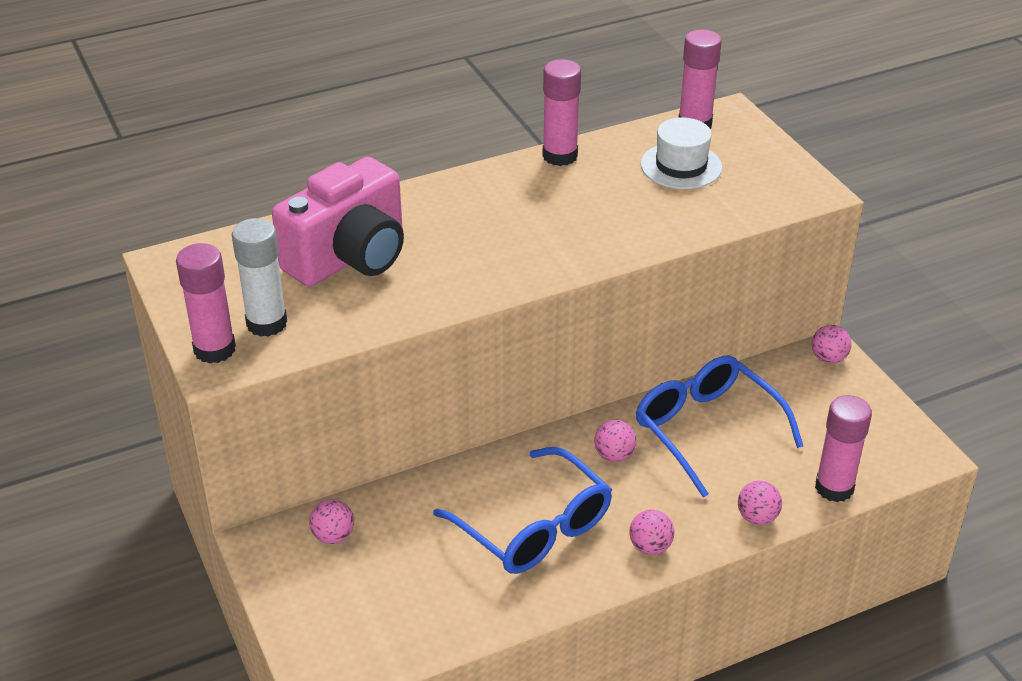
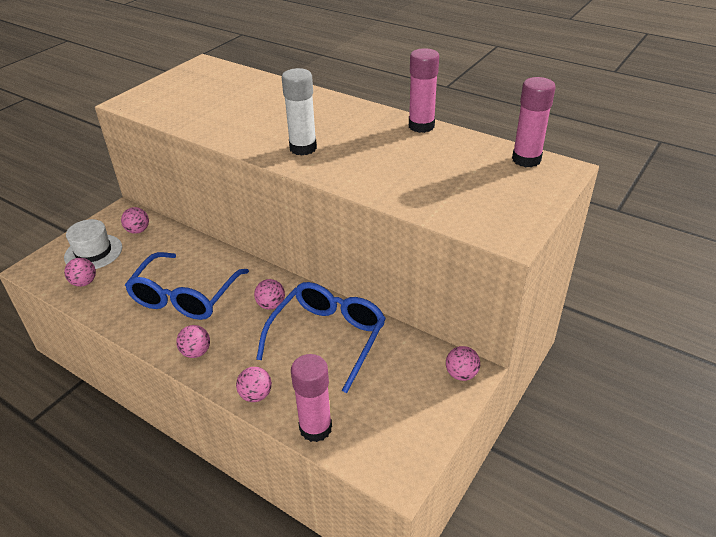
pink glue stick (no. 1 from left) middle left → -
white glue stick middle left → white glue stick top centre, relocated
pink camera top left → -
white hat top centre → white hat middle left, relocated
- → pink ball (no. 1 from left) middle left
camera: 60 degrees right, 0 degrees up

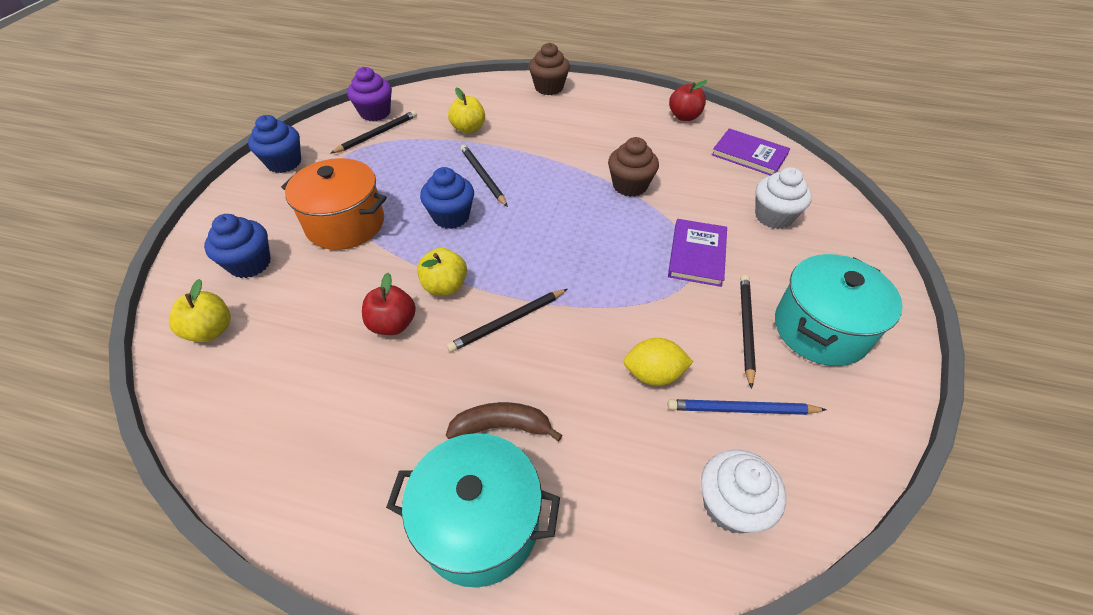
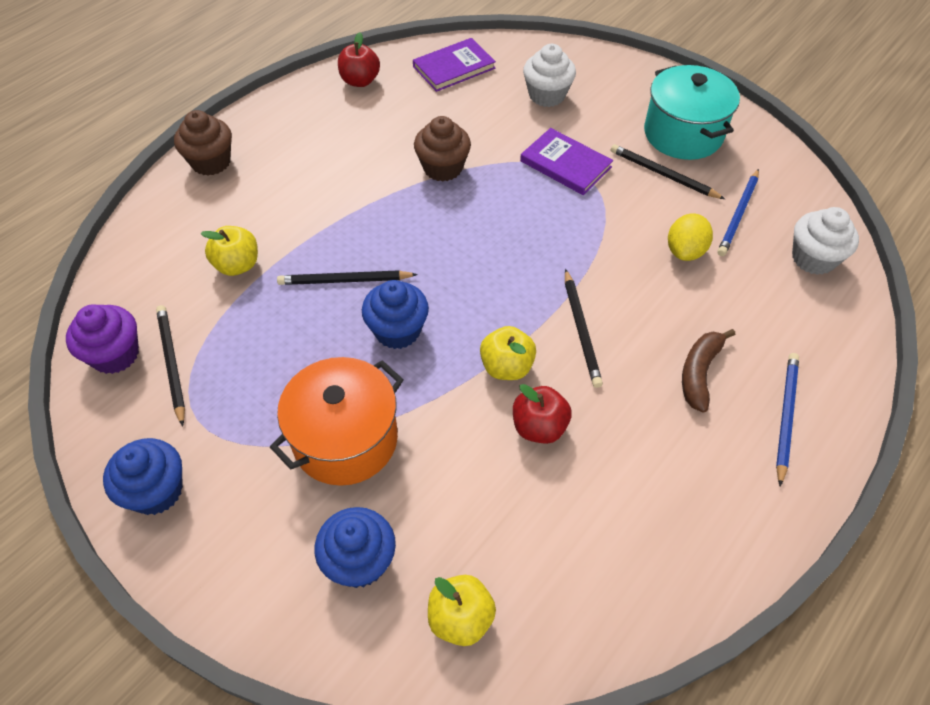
turquoise pot (no. 1 from left) bottom centre → blue pencil (no. 2 from left) middle right
camera: 65 degrees left, 5 degrees up

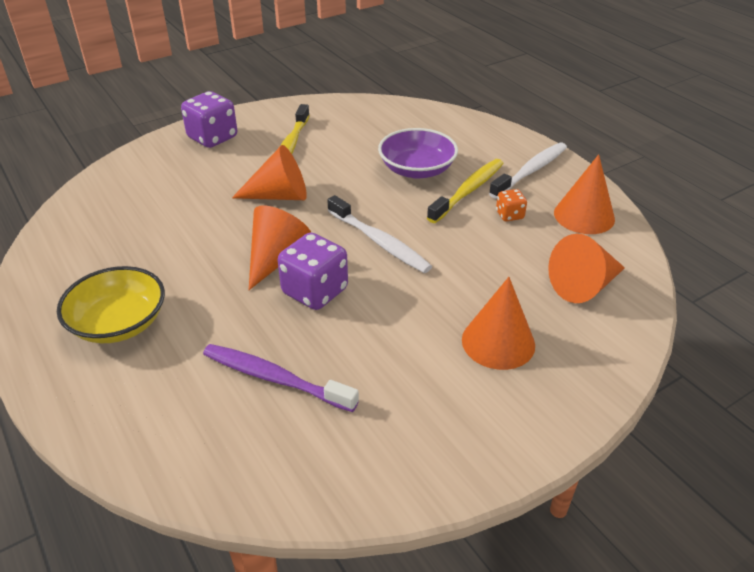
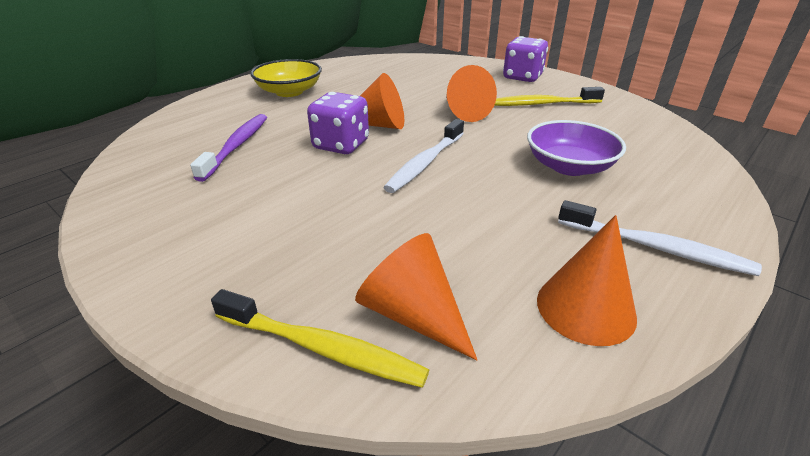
yellow toothbrush (no. 2 from left in the first image) centre → yellow toothbrush (no. 1 from left) bottom centre, relocated
orange cone (no. 3 from left) centre → -
orange dice middle right → -
camera: 75 degrees right, 5 degrees down

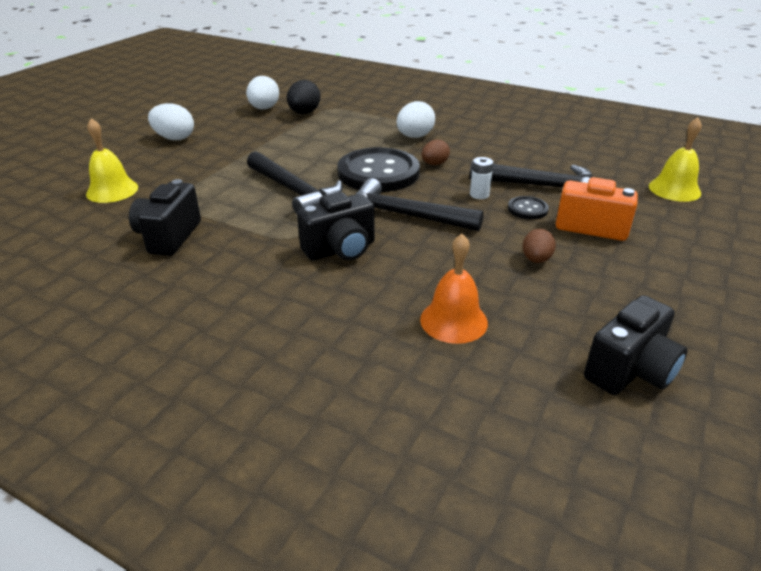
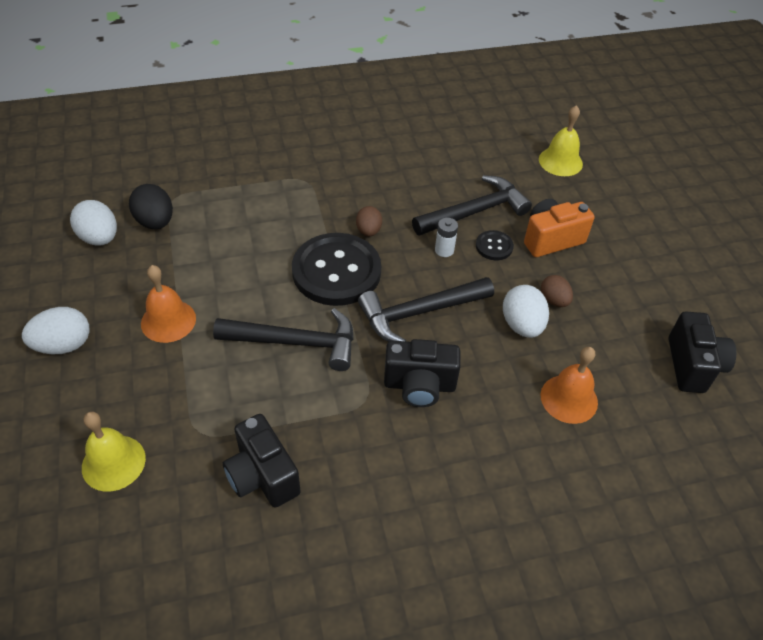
black camera (no. 2 from left) centre, 75 degrees clockwise
white egg (no. 3 from left) top centre → white egg (no. 3 from left) middle right, relocated
- → orange bell (no. 1 from left) middle left
camera: 45 degrees left, 15 degrees up

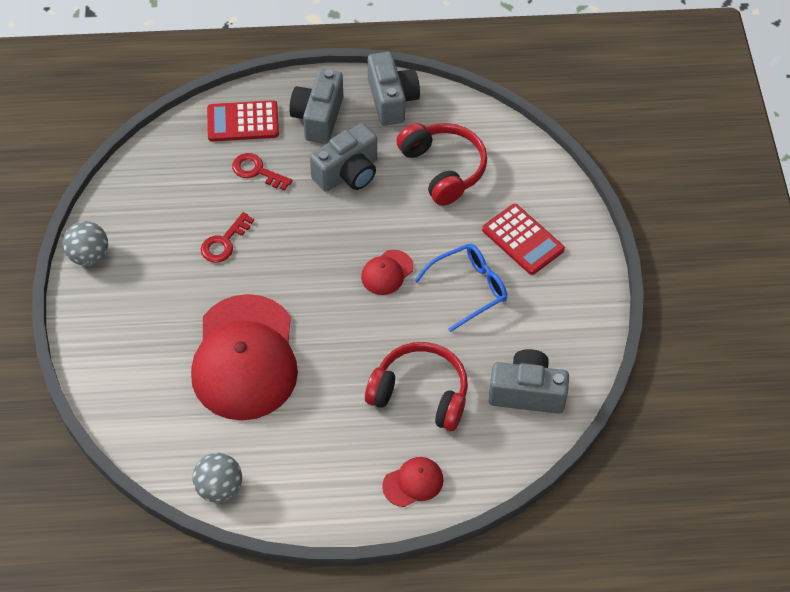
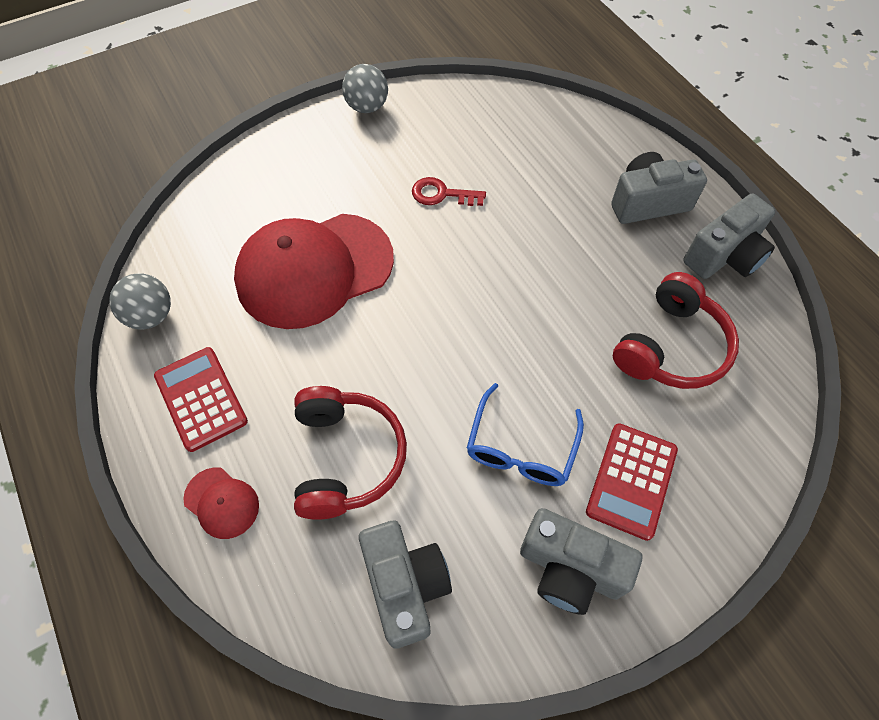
red calculator (no. 1 from left) top left → red calculator (no. 1 from left) middle left, relocated
red key (no. 2 from left) top left → -
grey camera (no. 2 from left) top centre → grey camera (no. 2 from left) bottom centre, relocated
red cap (no. 2 from left) centre → -
blue glasses centre, 75 degrees clockwise
camera: 65 degrees right, 5 degrees up

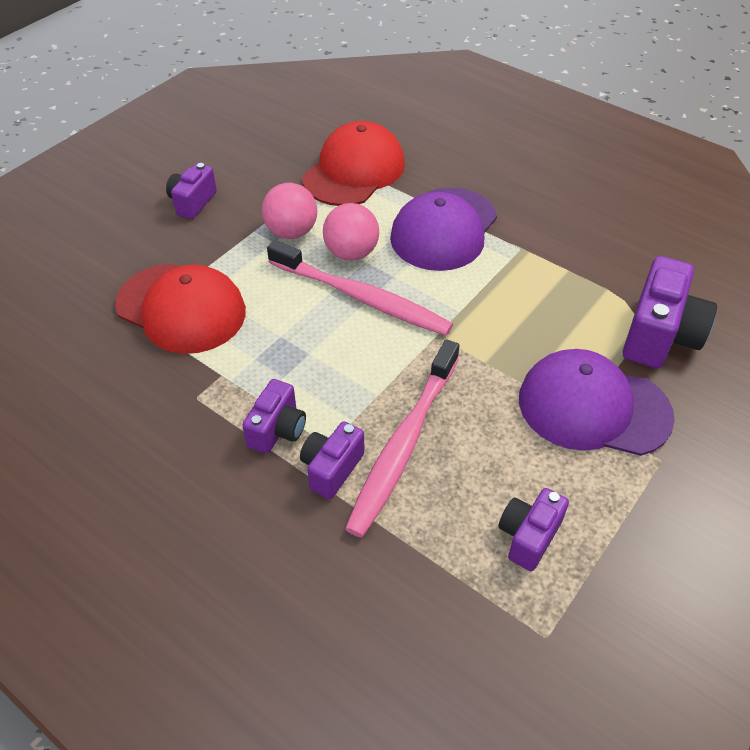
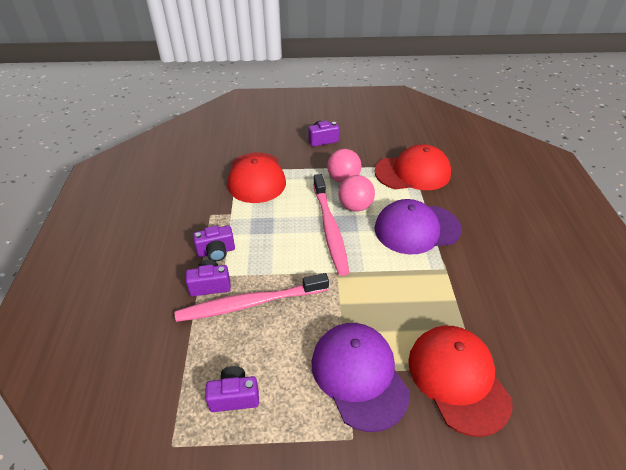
purple camera (no. 5 from left) middle right → red cap (no. 3 from left) bottom right
camera: 50 degrees right, 5 degrees down

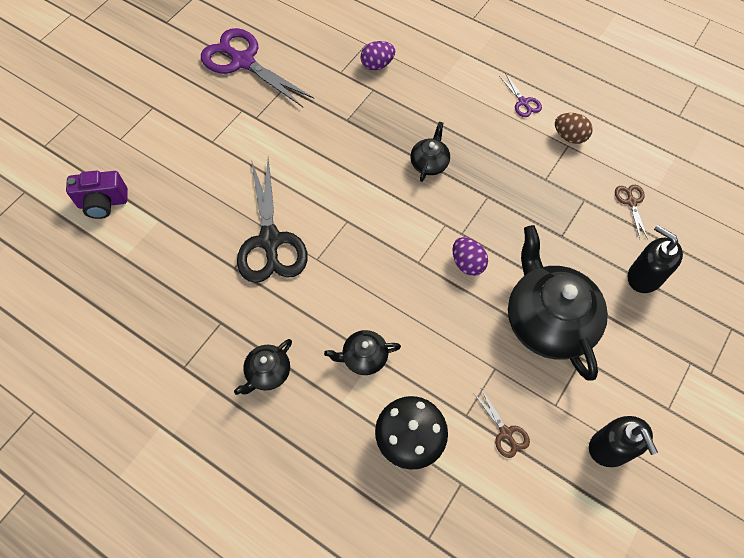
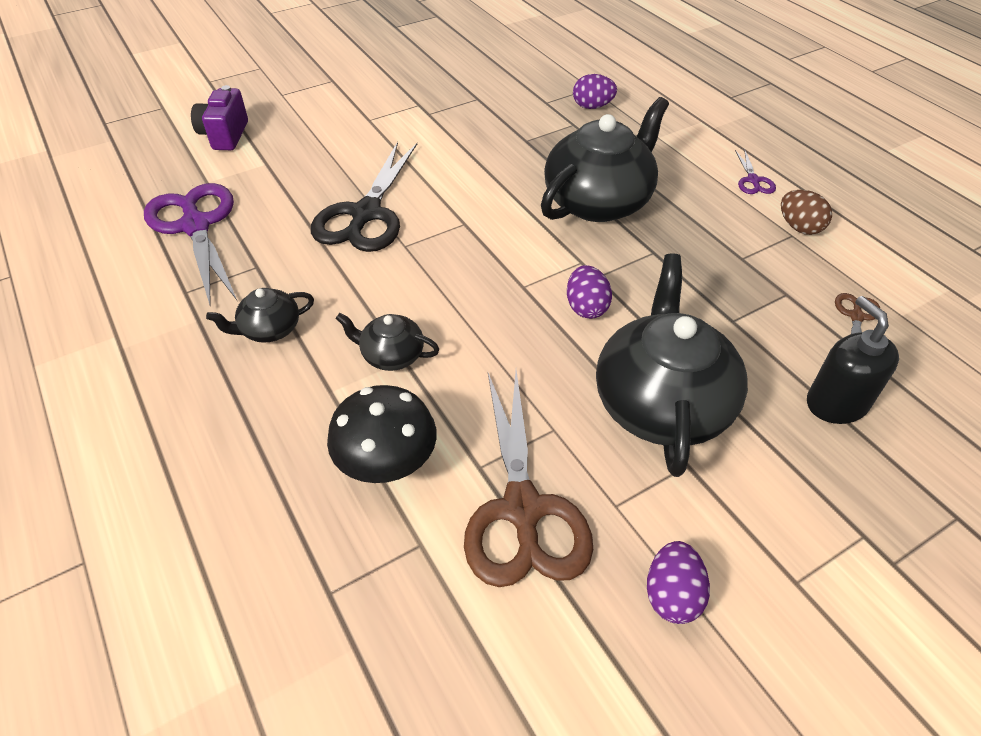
purple camera middle left → purple camera top left, 75 degrees clockwise
purple scissors (no. 1 from left) top centre → purple scissors (no. 1 from left) top left, relocated
black teapot (no. 3 from left) top centre, x2.12
brown scissors (no. 1 from left) bottom right → brown scissors (no. 1 from left) centre, x2.28
black soap dispenser (no. 1 from left) bottom right → purple egg (no. 3 from left) bottom right
camera: 25 degrees right, 15 degrees down

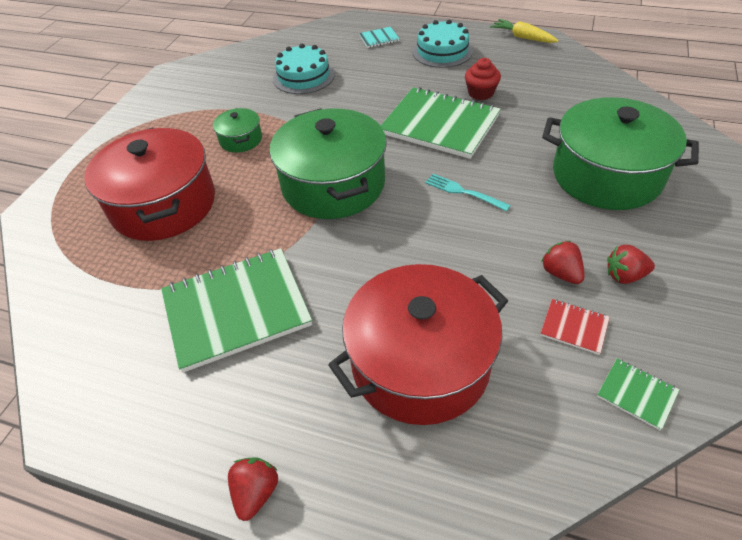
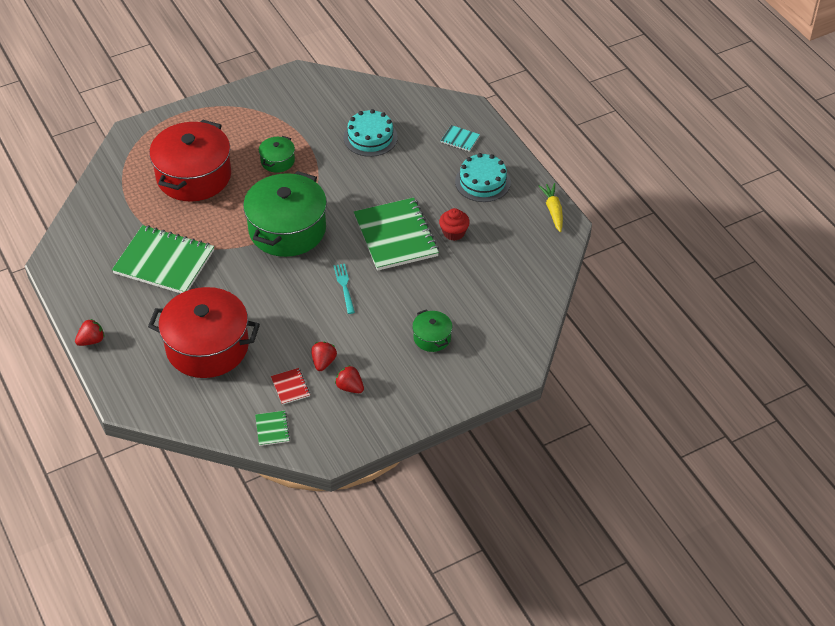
green pot (no. 3 from left) top right → green pot (no. 3 from left) centre, x0.46
camera: 40 degrees right, 0 degrees up

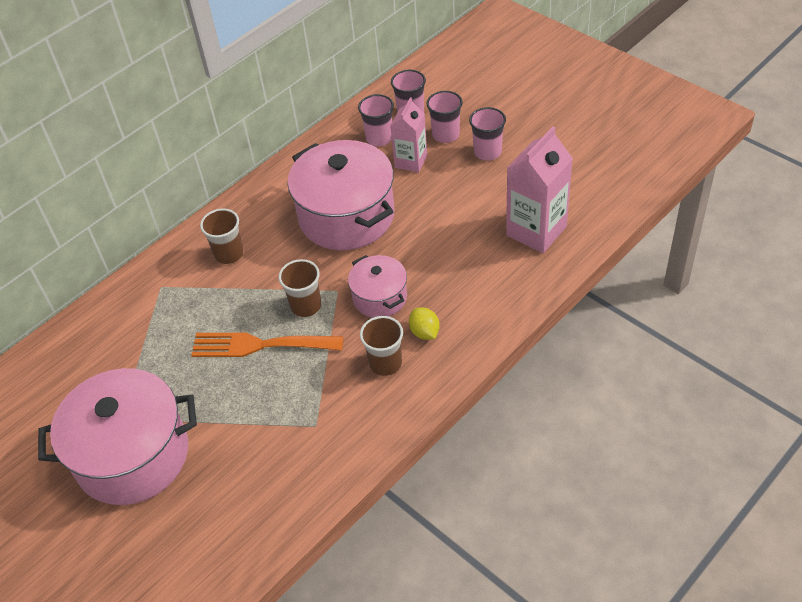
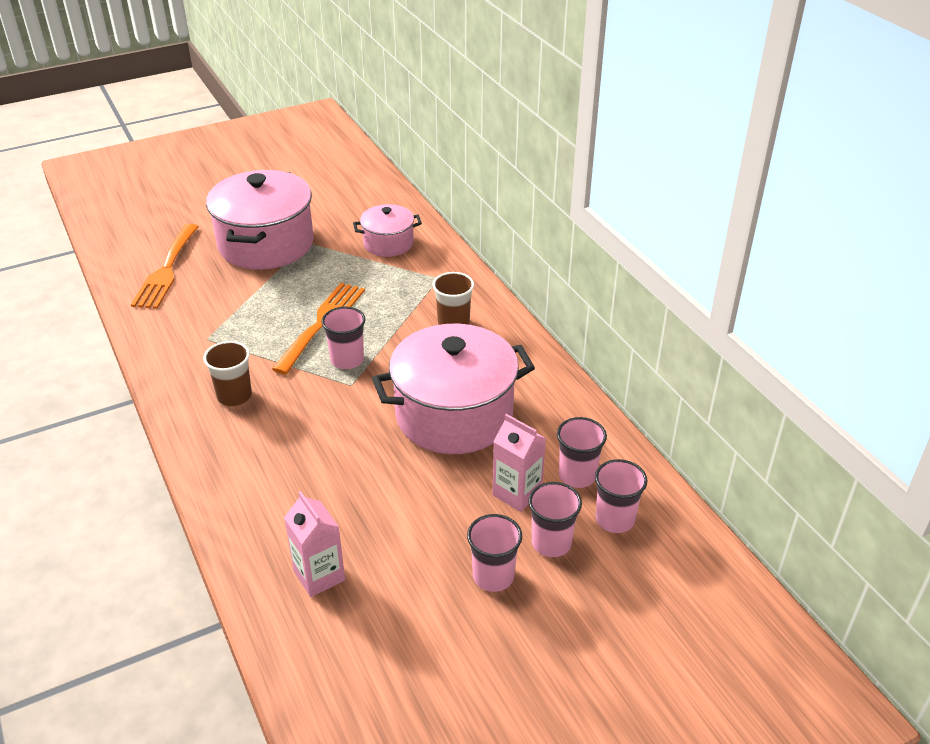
brown cup (no. 2 from left) centre → pink cup (no. 1 from left) centre
pink pot (no. 3 from left in the first image) centre → pink pot (no. 2 from left) top centre, relocated
yellow lemon centre → -
pink carton (no. 2 from left in the first image) top right → pink carton (no. 1 from left) bottom centre, x0.63
- → orange fork (no. 1 from left) middle left
camera: 105 degrees right, 10 degrees down

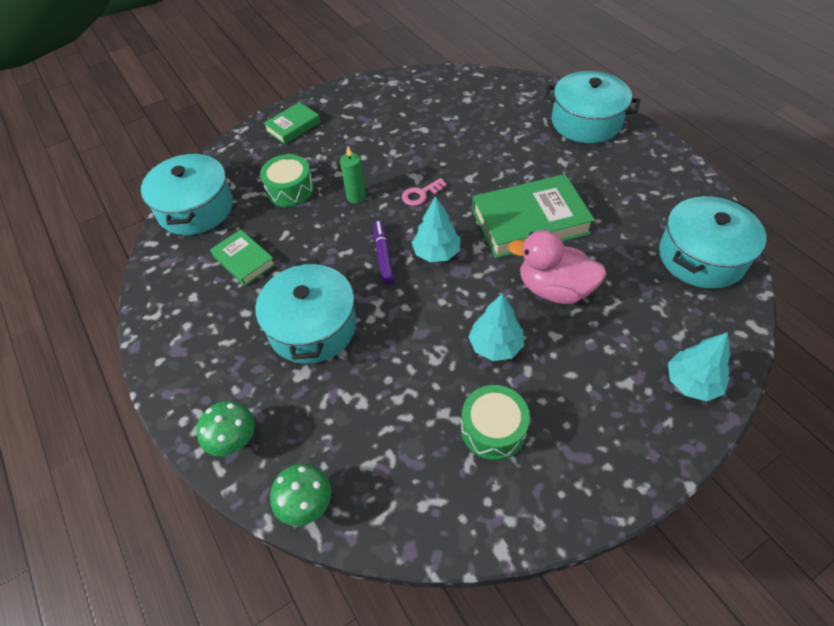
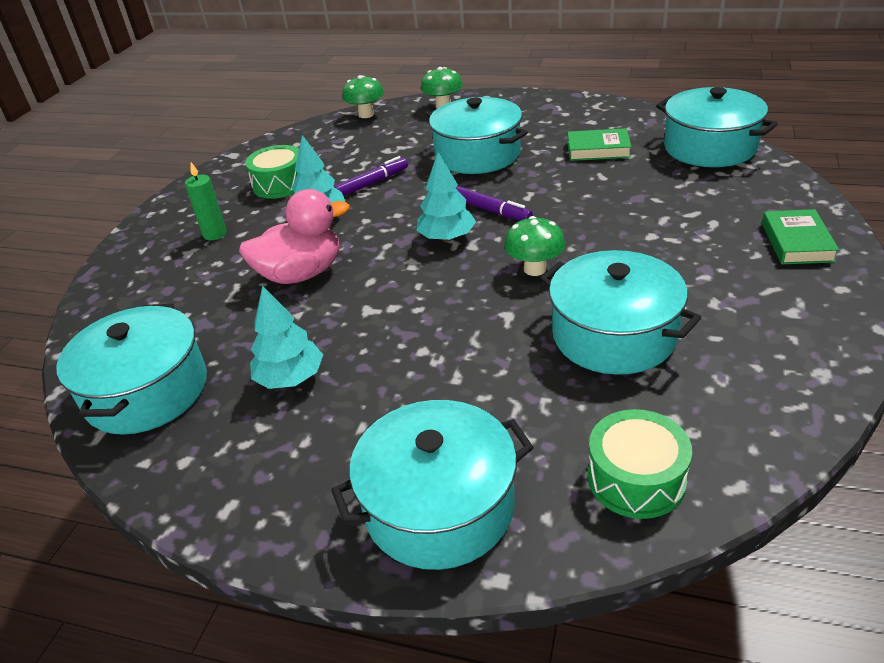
green drum (no. 1 from left in the first image) top centre → green drum (no. 2 from left) bottom right, relocated
green candle top centre → green candle top left, relocated
pink key top centre → green mushroom (no. 3 from left) centre
green book (no. 3 from left) centre → -
turquoise tree (no. 3 from left in the first image) middle right → turquoise tree (no. 1 from left) middle left, relocated
- → purple marker (no. 1 from left) top centre
- → turquoise pot (no. 4 from left) middle right
camera: 140 degrees right, 15 degrees down

